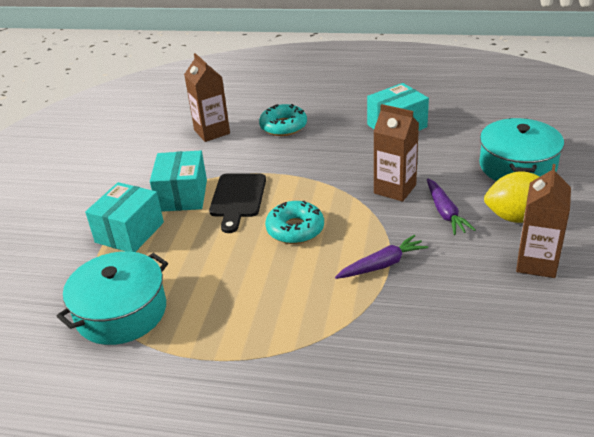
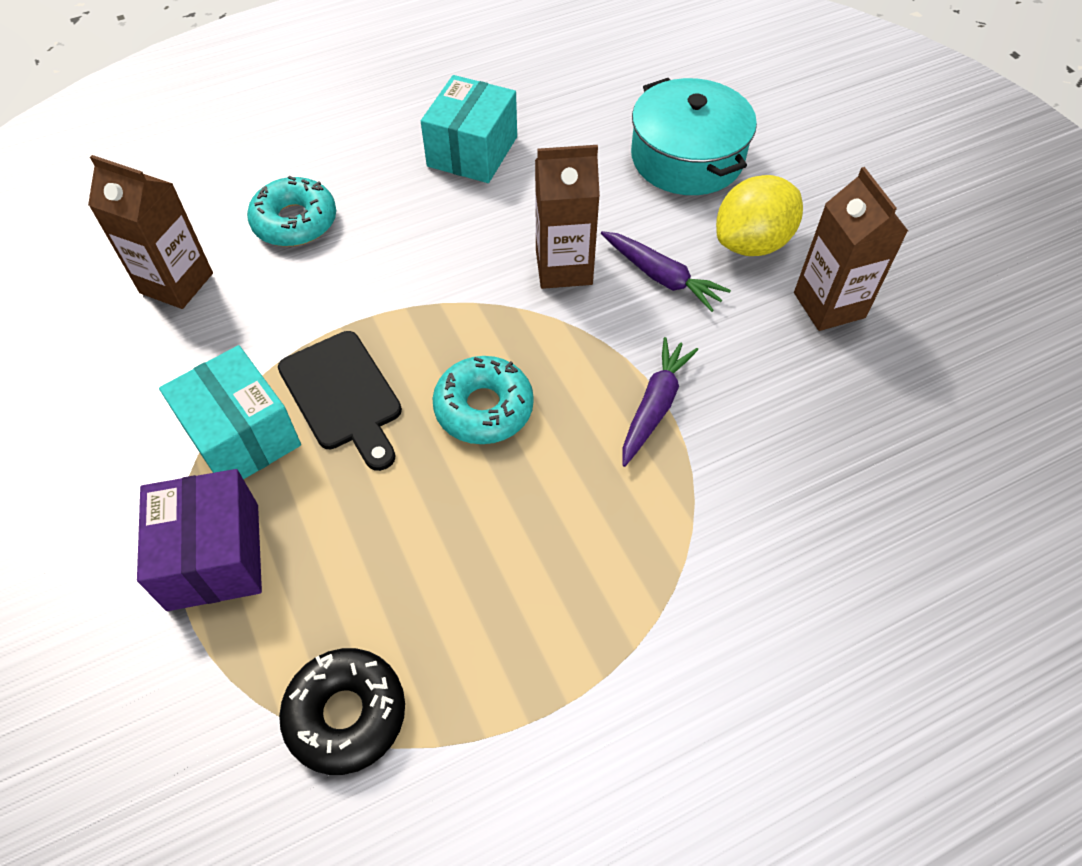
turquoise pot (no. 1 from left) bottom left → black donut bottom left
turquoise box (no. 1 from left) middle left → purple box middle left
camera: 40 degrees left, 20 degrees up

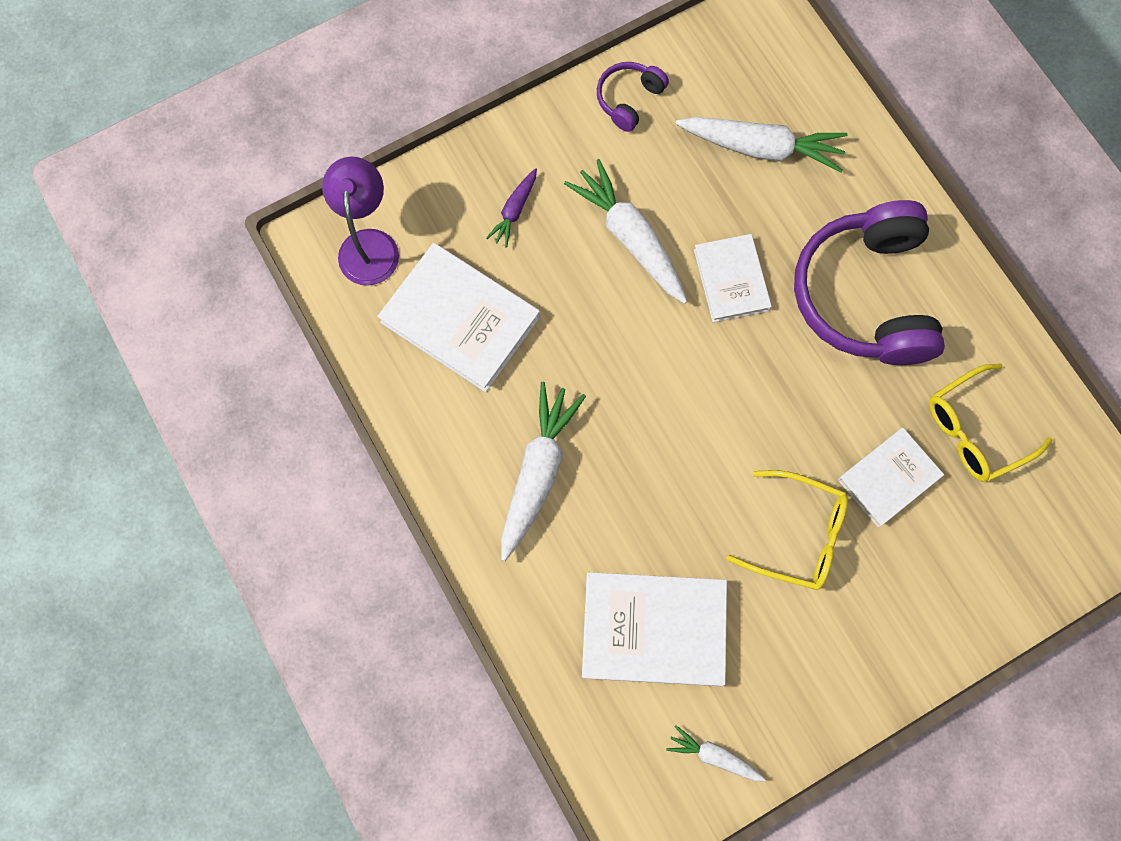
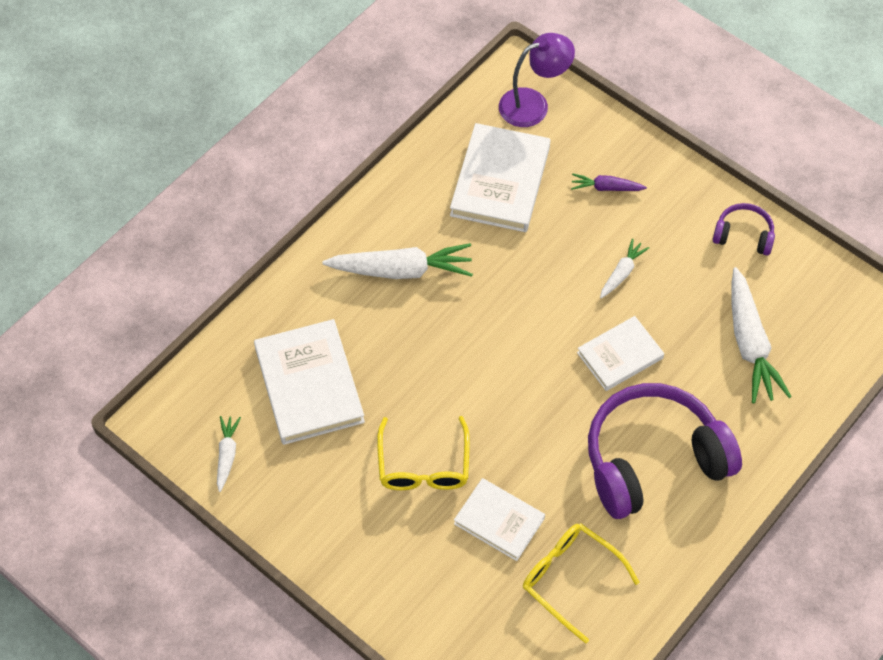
white carrot (no. 2 from left in the first image) top centre → white carrot (no. 3 from left) middle right, x0.52
camera: 70 degrees right, 15 degrees down

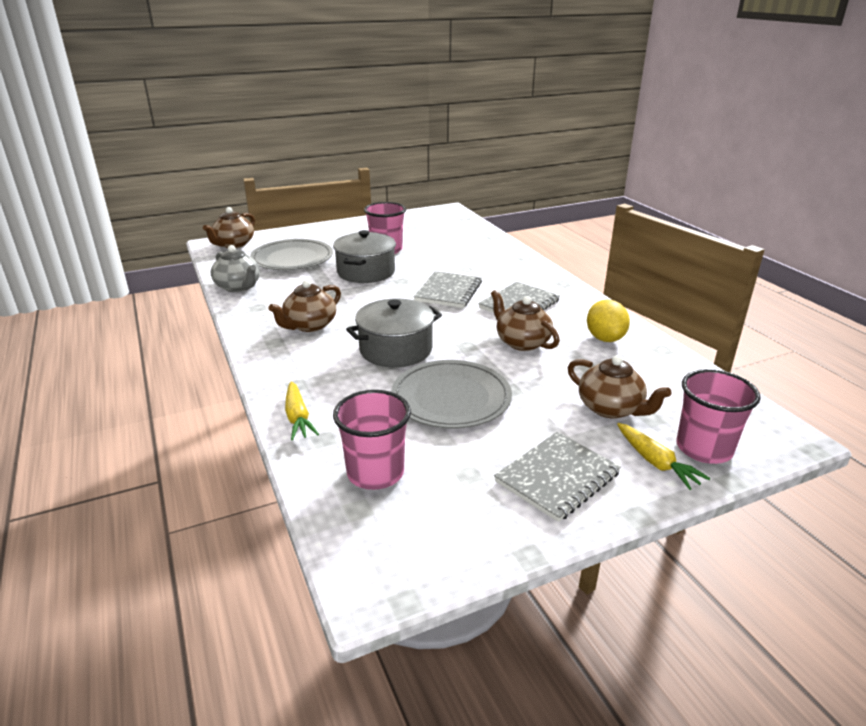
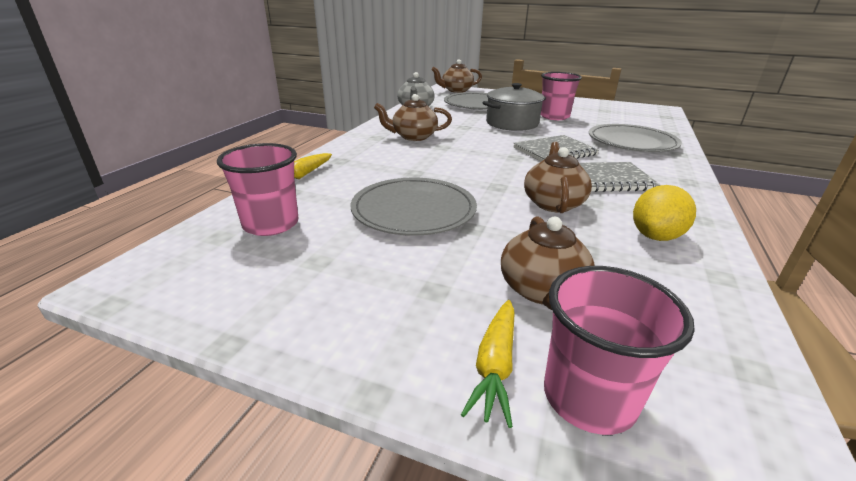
grey pot (no. 2 from left) centre → -
grey notebook (no. 3 from left) centre → -
- → grey plate (no. 3 from left) top right
camera: 45 degrees right, 0 degrees up

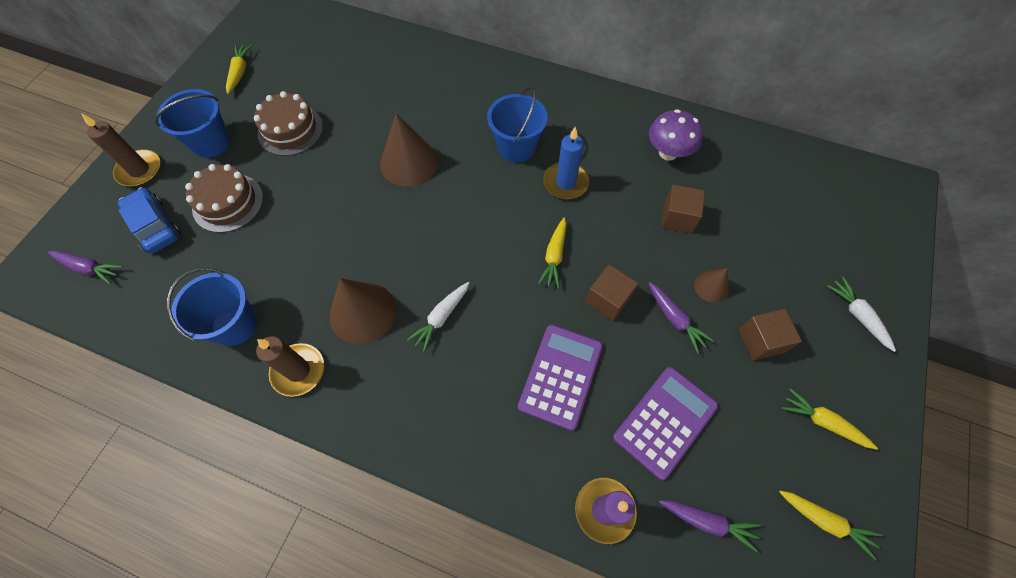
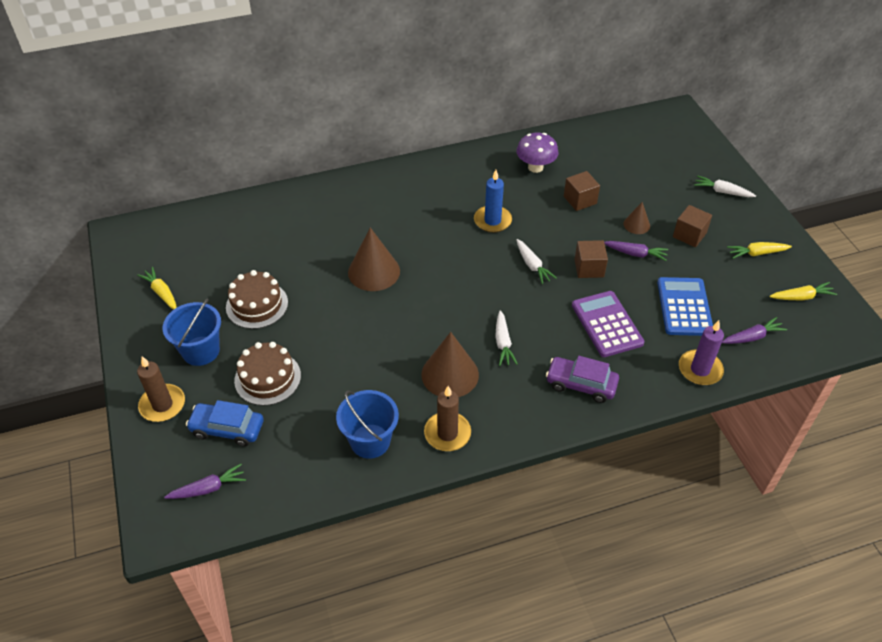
blue bucket (no. 3 from left) top centre → -
yellow carrot (no. 2 from left) centre → white carrot (no. 2 from left) centre
purple calculator (no. 2 from left) bottom centre → blue calculator middle right
- → purple car centre
camera: 40 degrees left, 15 degrees down

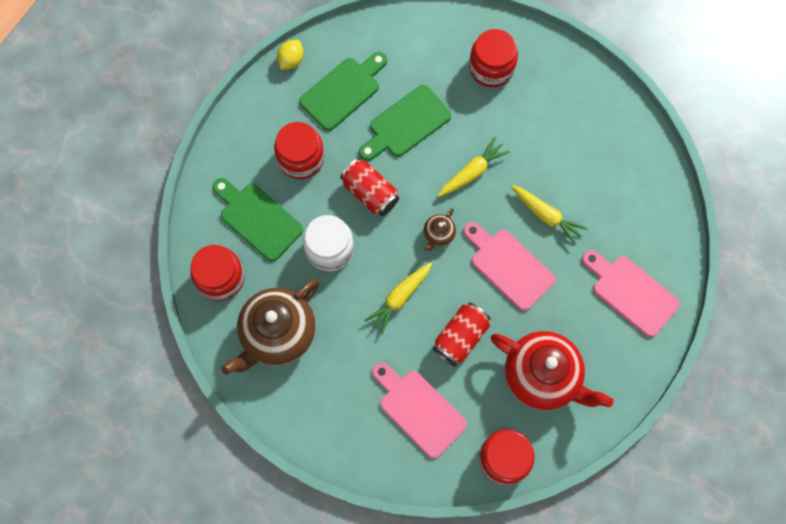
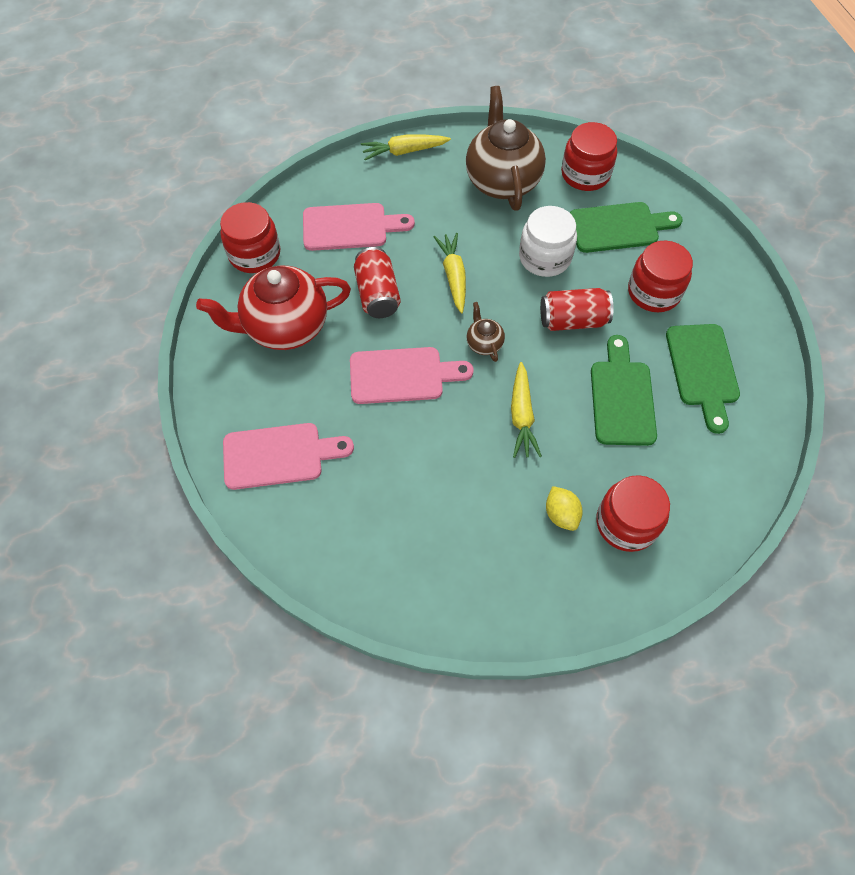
yellow lemon top centre → yellow lemon centre, relocated
yellow carrot (no. 3 from left in the first image) middle right → yellow carrot (no. 1 from left) top centre, relocated
camera: 130 degrees right, 10 degrees down

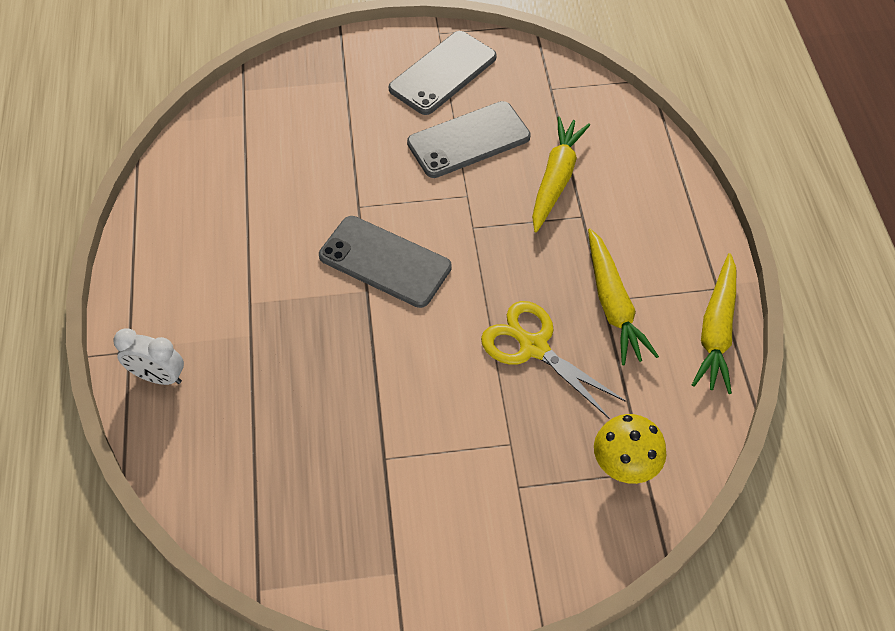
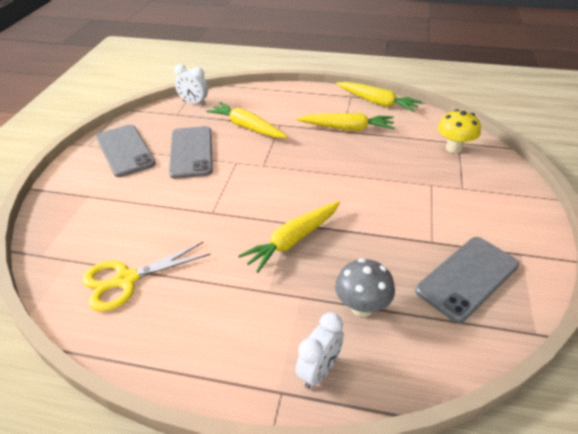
grey phone (no. 1 from left in the first image) centre → grey phone (no. 3 from left) middle right, relocated
yellow scissors centre → yellow scissors middle left, relocated
- → white clock (no. 1 from left) top left
- → yellow carrot (no. 2 from left) centre
- → grey mushroom centre
camera: 70 degrees left, 15 degrees down

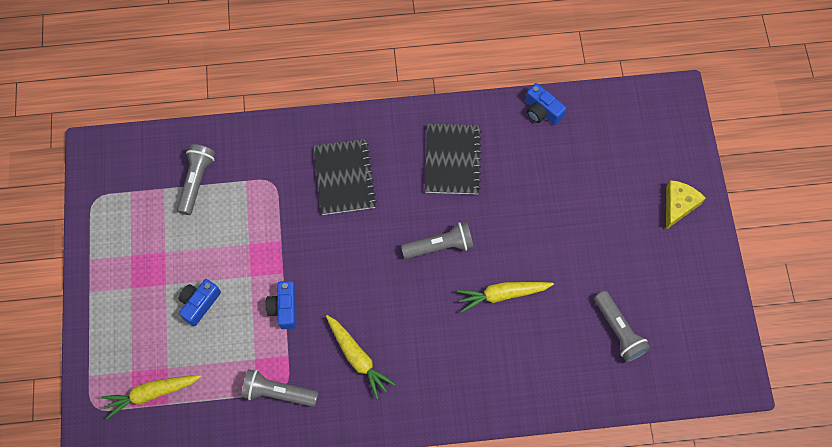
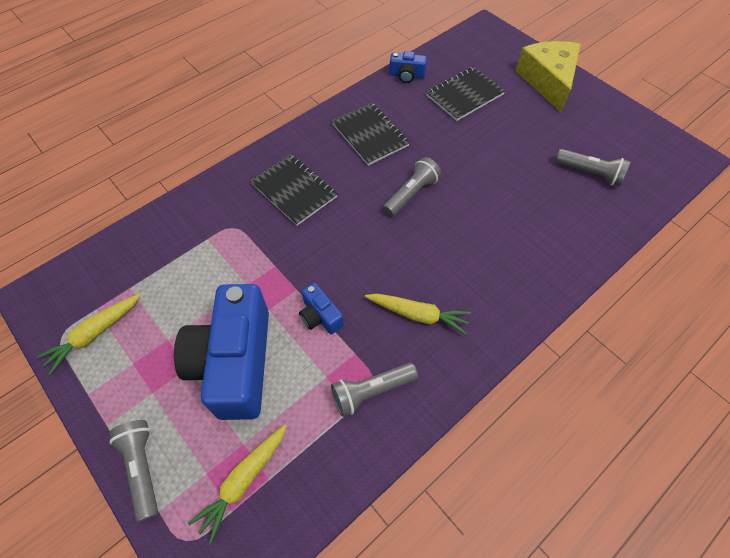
grey flashlight (no. 1 from left) middle left → grey flashlight (no. 1 from left) bottom left, relocated
blue camera (no. 1 from left) bottom left → blue camera (no. 1 from left) middle left, x2.31
yellow carrot (no. 3 from left in the first image) centre → yellow carrot (no. 1 from left) middle left, relocated
yellow cheese middle right → yellow cheese top right, x1.80
- → black notebook (no. 3 from left) top centre
camera: 35 degrees left, 10 degrees down

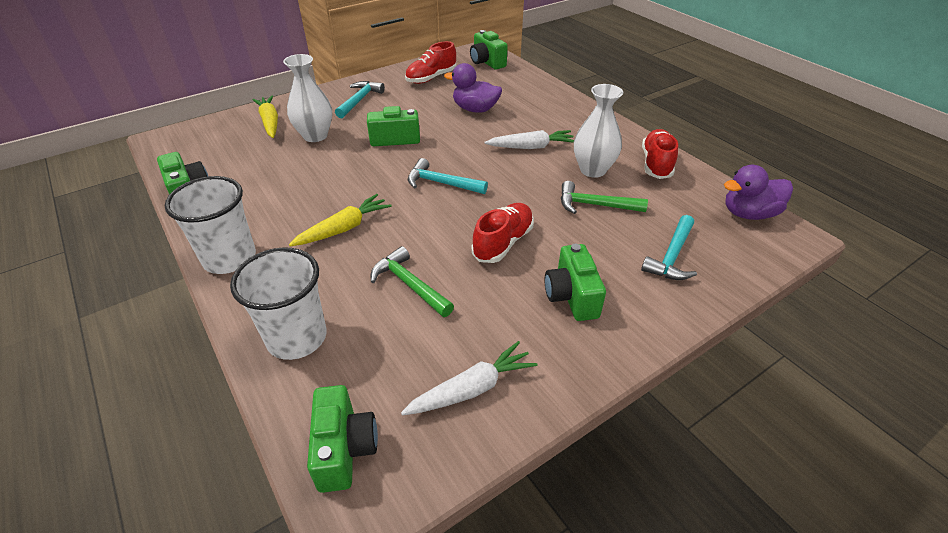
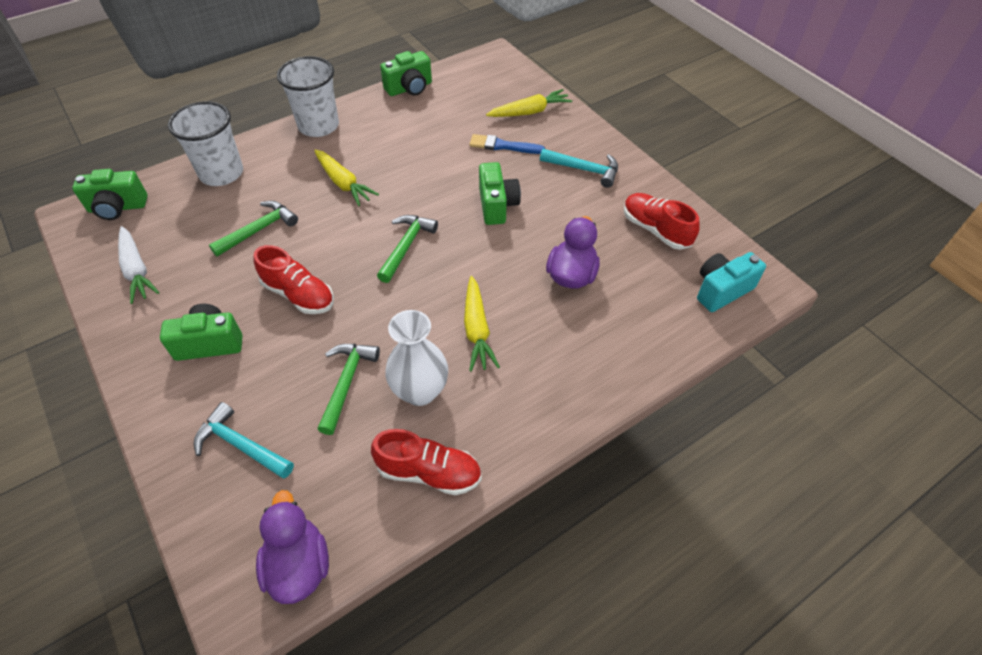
white vase (no. 1 from left) top left → blue brush top centre
turquoise hammer (no. 2 from left) top centre → green hammer (no. 3 from left) centre
green camera (no. 4 from left) top centre → turquoise camera middle right
white carrot (no. 2 from left) top centre → yellow carrot (no. 2 from left) centre
camera: 90 degrees right, 10 degrees up

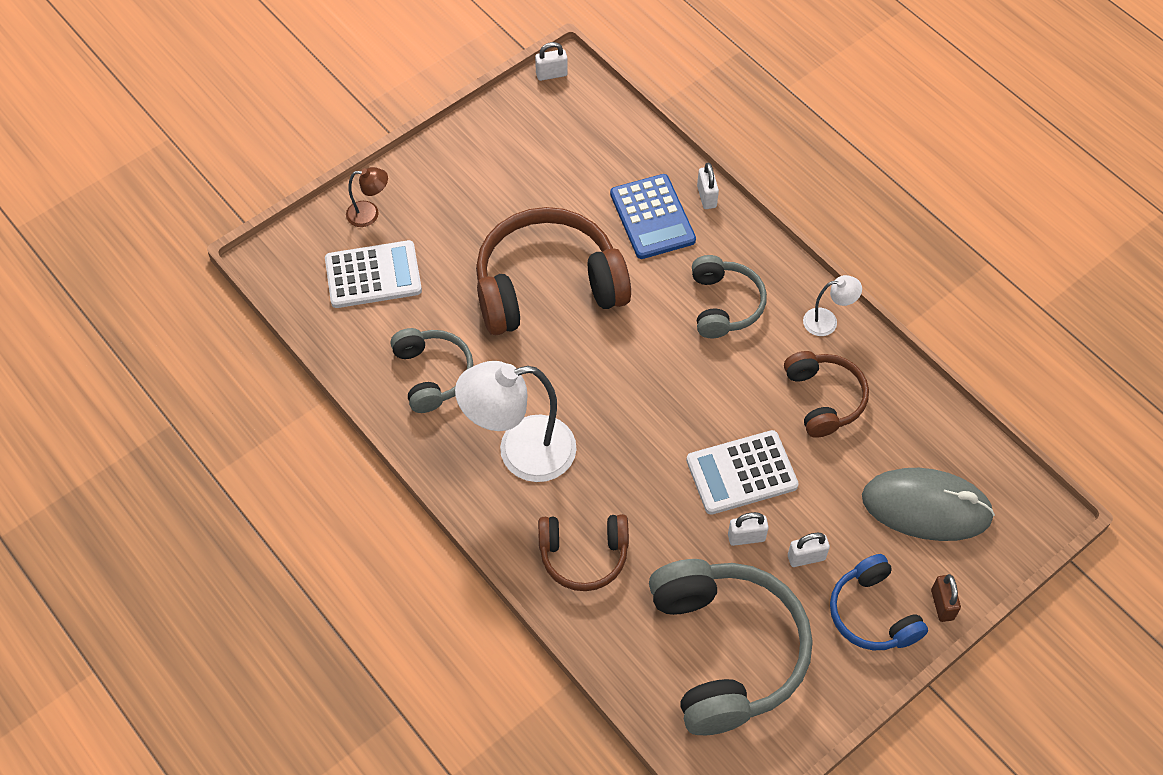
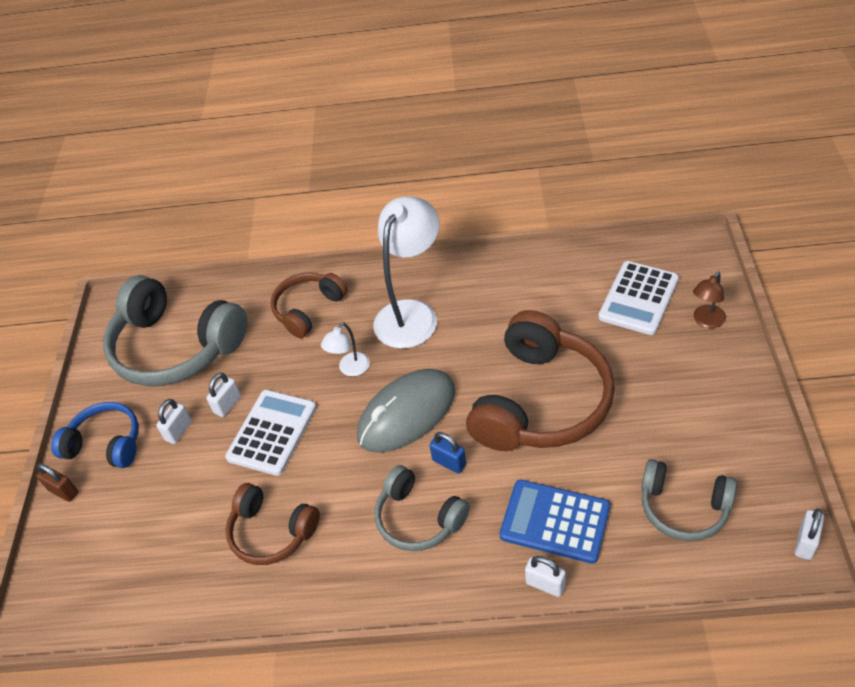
grey headphones (no. 1 from left in the first image) centre → grey headphones (no. 3 from left) bottom right, relocated
white lamp (no. 2 from left in the first image) middle right → white lamp (no. 1 from left) centre, relocated
grey mouse middle right → grey mouse centre, relocated
- → blue padlock centre
camera: 135 degrees right, 10 degrees down

